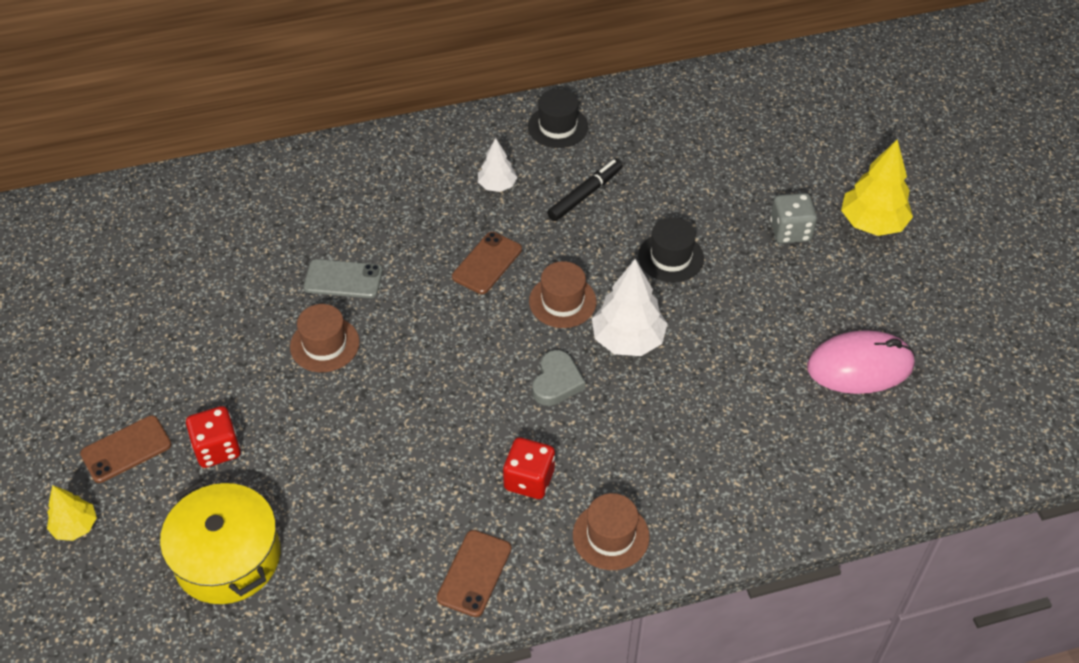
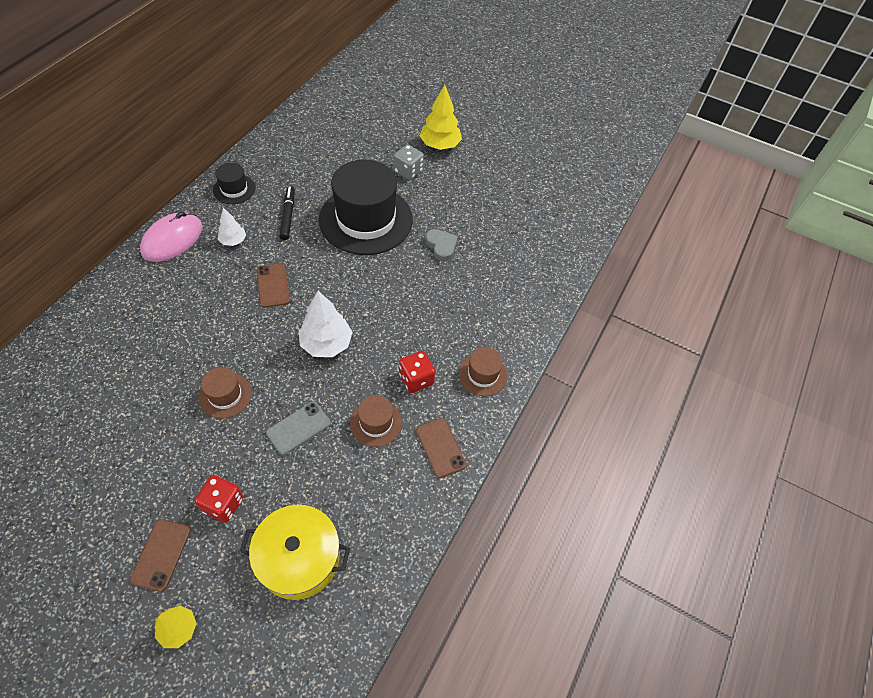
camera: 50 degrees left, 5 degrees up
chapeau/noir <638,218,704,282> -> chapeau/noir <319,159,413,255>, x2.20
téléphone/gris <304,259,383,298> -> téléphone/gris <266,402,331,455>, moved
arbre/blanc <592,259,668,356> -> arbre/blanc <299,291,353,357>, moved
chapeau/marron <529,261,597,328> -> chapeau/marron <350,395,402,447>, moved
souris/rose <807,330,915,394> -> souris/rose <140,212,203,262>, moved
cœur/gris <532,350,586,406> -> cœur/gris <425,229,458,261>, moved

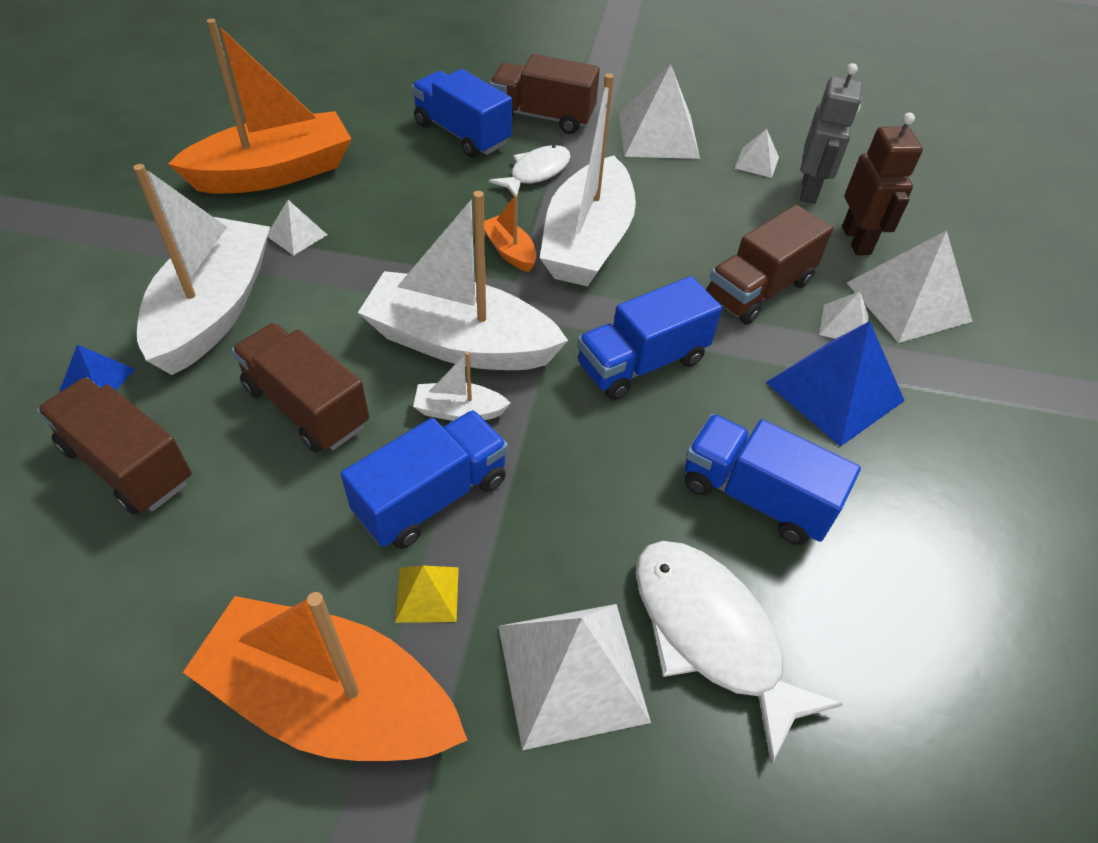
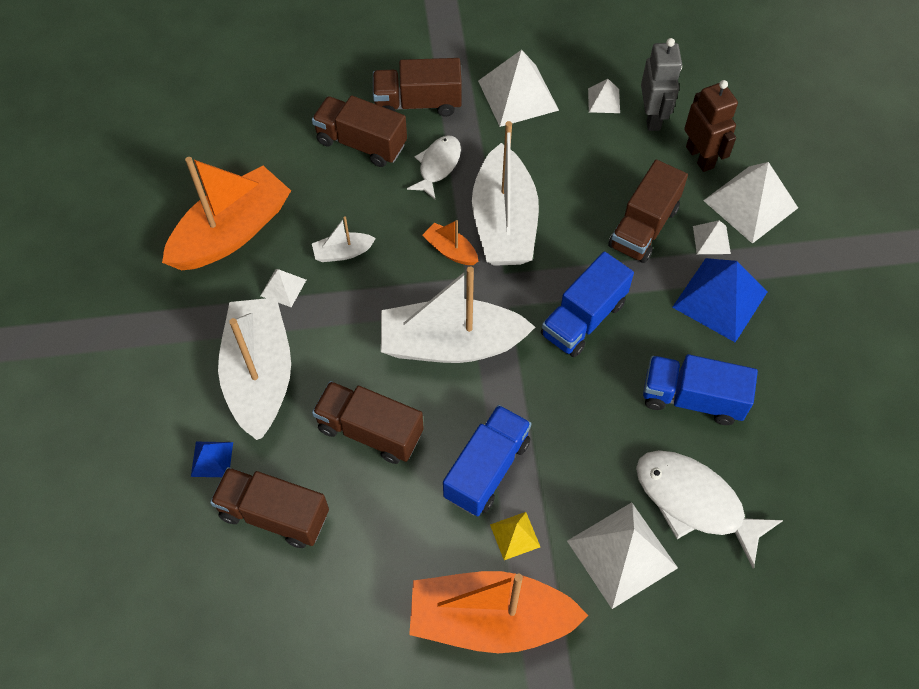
camera: 15 degrees left, 10 degrees up
camion/bleu <411,69,512,158> -> camion/marron <312,96,407,167>
bateau/blanc <413,352,510,421> -> bateau/blanc <312,216,376,262>, moved

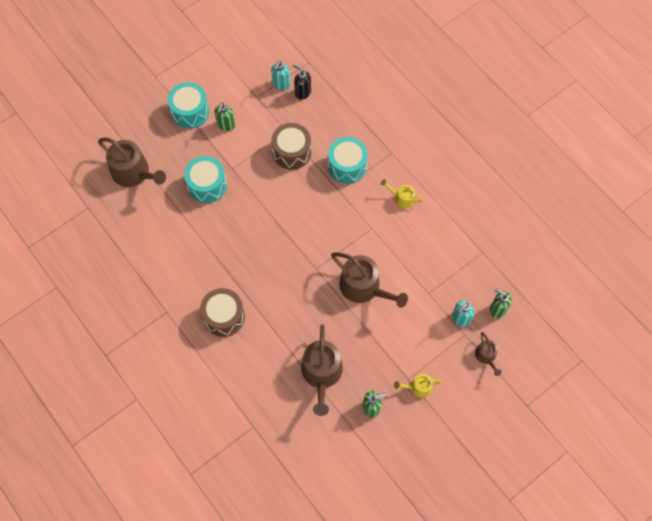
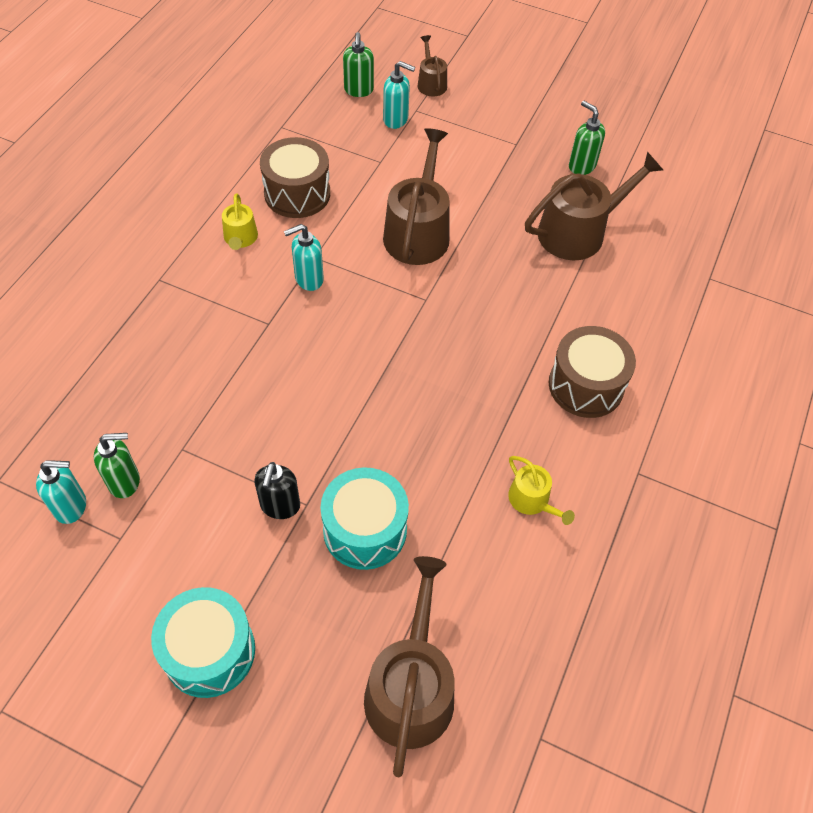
camera: 120 degrees left, 10 degrees down
distributeur de savon/noir <293,64,311,100> -> distributeur de savon/noir <254,462,300,519>, moved
distributeur de savon/vert <215,103,235,131> -> distributeur de savon/vert <94,433,140,498>, moved
tambour/marron <271,123,311,170> -> tambour/marron <260,137,330,218>, moved
tambour/turquoise <328,137,368,184> -> none
arrosoir/marron <475,332,501,376> -> arrosoir/marron <418,35,447,96>, 60 degrees counterclockwise
arrosoir/jaune <394,374,442,398> -> arrosoir/jaune <508,456,575,525>, moved
none -> distributeur de savon/turquoise <284,224,324,291>

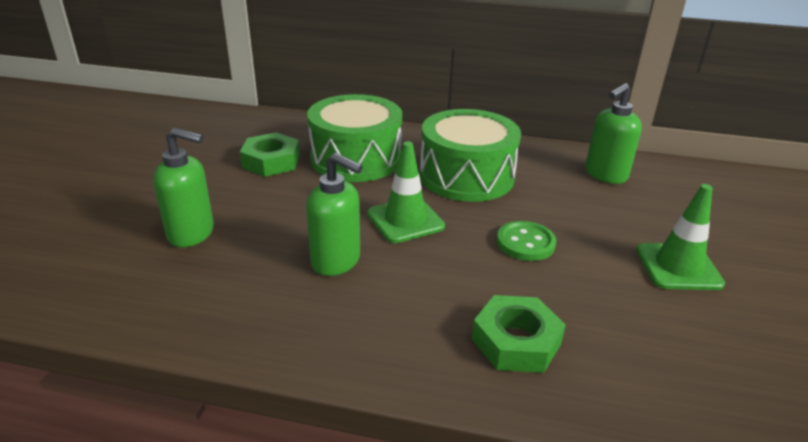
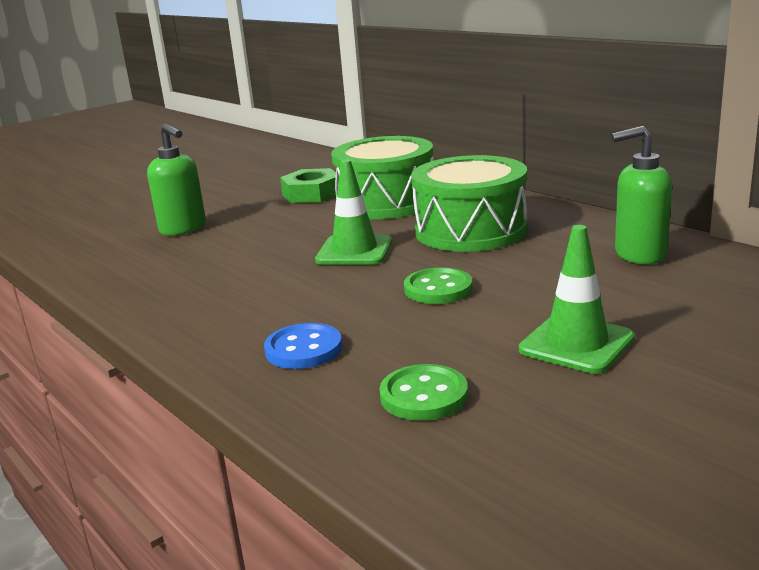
camera: 40 degrees right, 10 degrees down
distributeur de savon/vert <306,153,363,276> -> none
écrou/vert <472,295,566,373> -> bouton/bleu <264,323,342,369>
none -> bouton/vert <380,364,468,421>

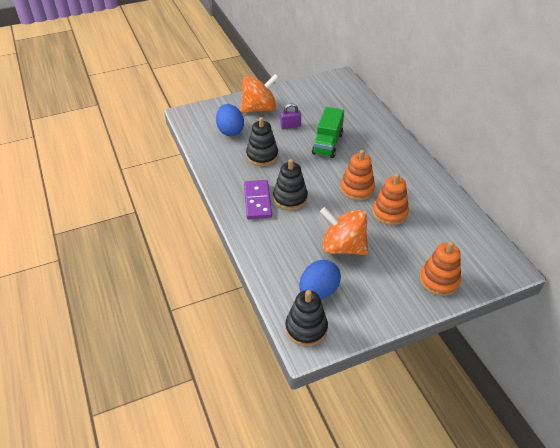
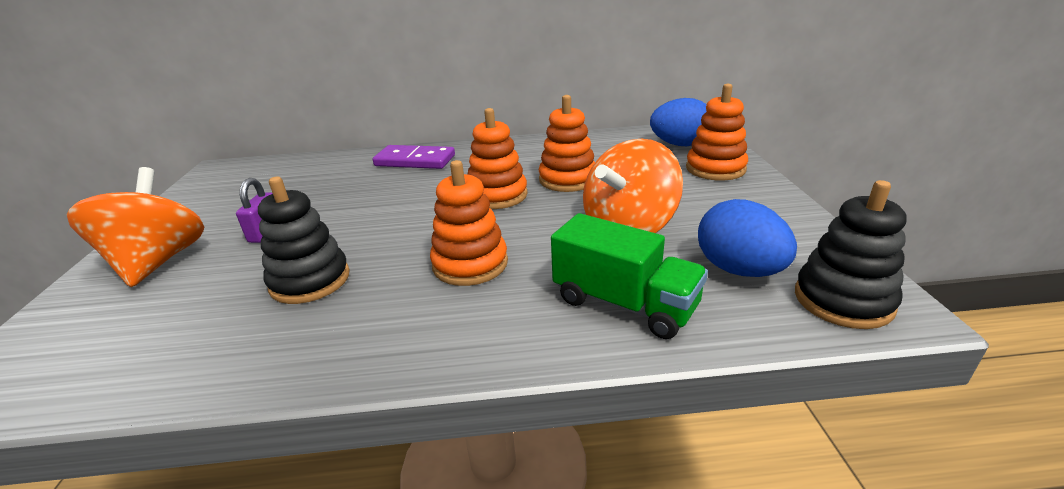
camera: 70 degrees left, 15 degrees down
œuf/bleu <216,104,244,136> -> œuf/bleu <650,98,707,146>, moved
camion/vert <312,107,344,158> -> camion/vert <551,213,708,339>, moved
jouet à empiler/noir <273,159,308,210> -> jouet à empiler/orange <430,160,508,286>
domino/violet <244,180,272,219> -> domino/violet <373,145,455,169>, moved

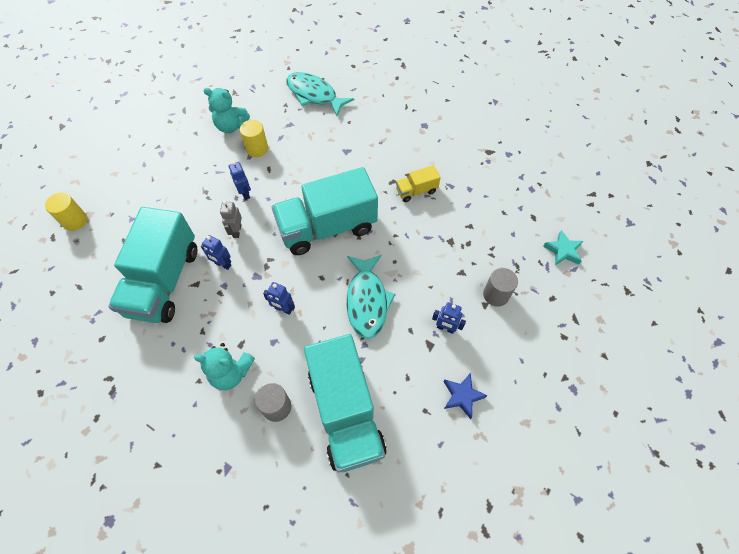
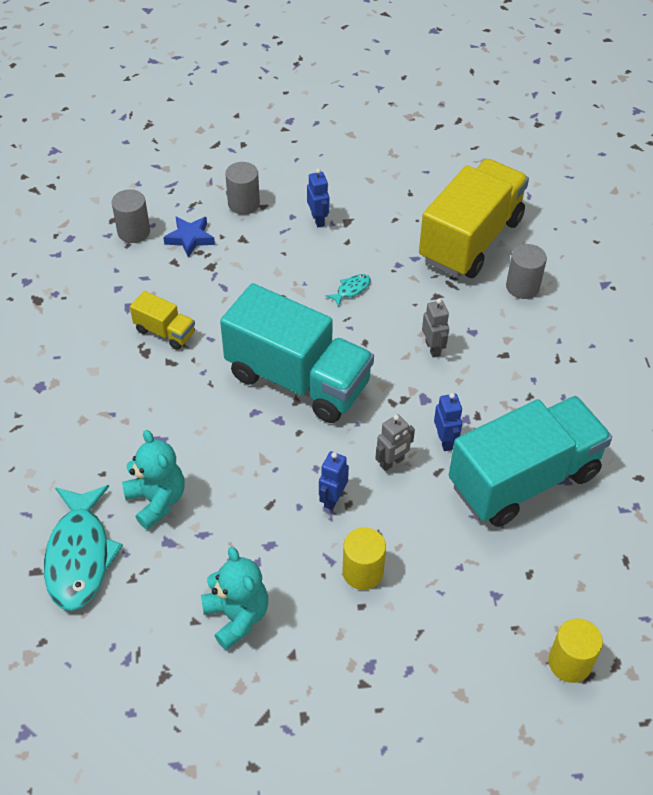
camera: 130 degrees left, 10 degrees down
cylindre/jaune <240,120,268,157> -> cylindre/jaune <343,528,386,590>, moved
étoile/turquoise <543,230,583,265> -> none
poisson/turquoise <346,254,396,339> -> poisson/turquoise <326,274,371,307>, x0.42
robot/bleu <263,282,295,315> -> robot/gris <422,299,449,358>
camion/turquoise <304,334,387,473> -> camion/jaune <419,159,529,278>
ours en peluche/turquoise <194,343,255,390> -> ours en peluche/turquoise <122,430,184,530>, moved
étoile/bleu <444,373,488,419> -> étoile/bleu <163,216,215,258>, moved
none -> cylindre/gris <112,189,150,243>

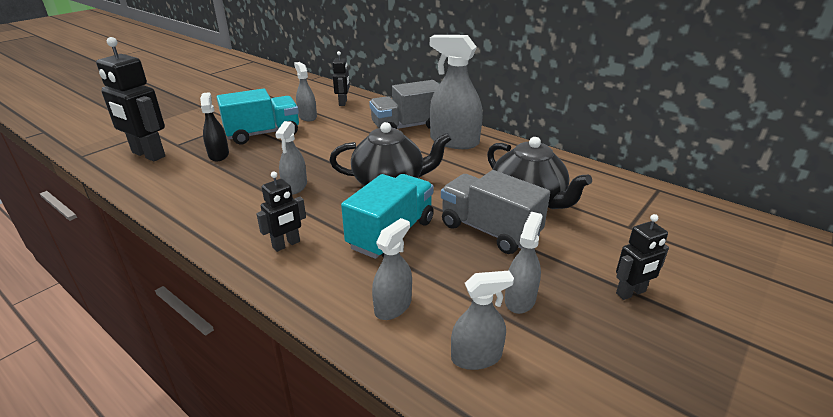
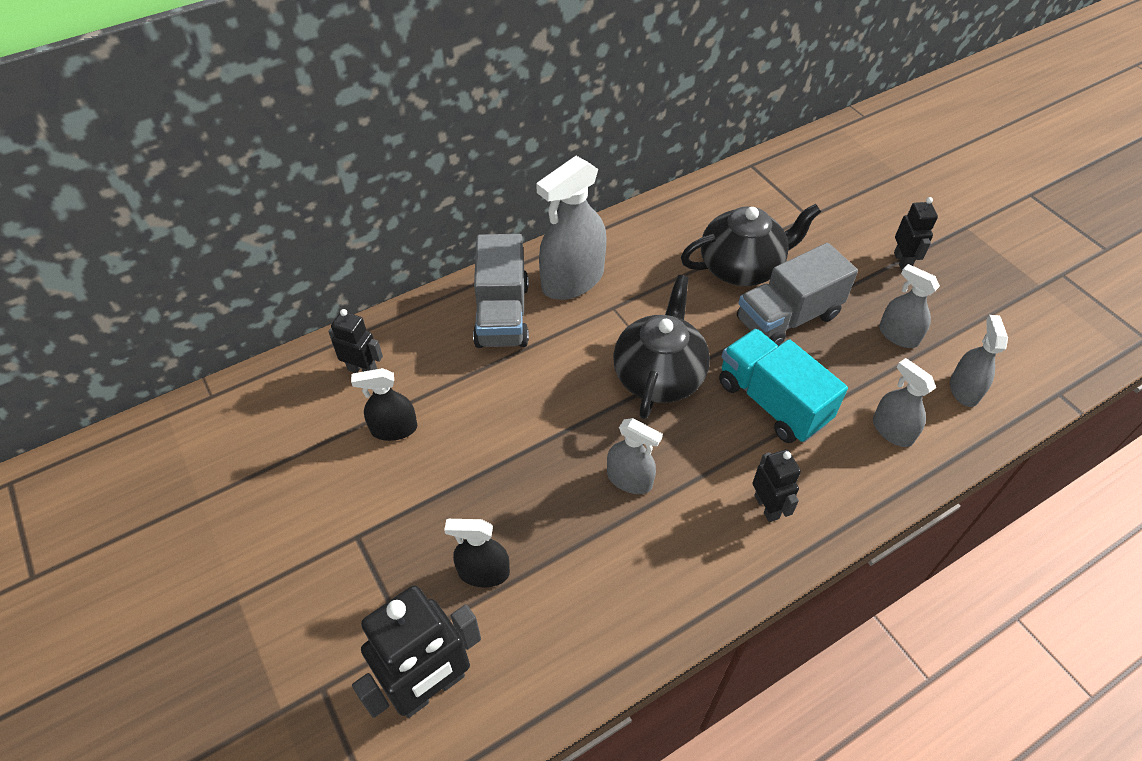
camera: 70 degrees left, 20 degrees up
vaporisateur/gris <294,62,317,121> -> vaporisateur/noir <351,368,417,441>
camion/turquoise <217,89,299,144> -> none

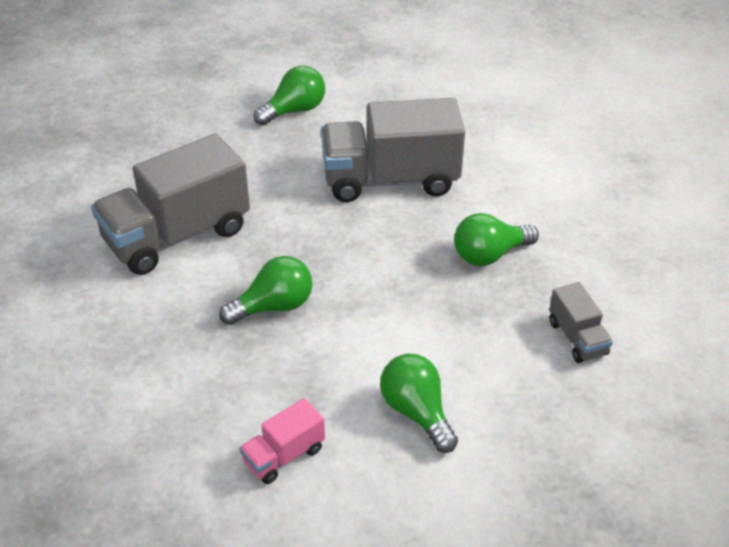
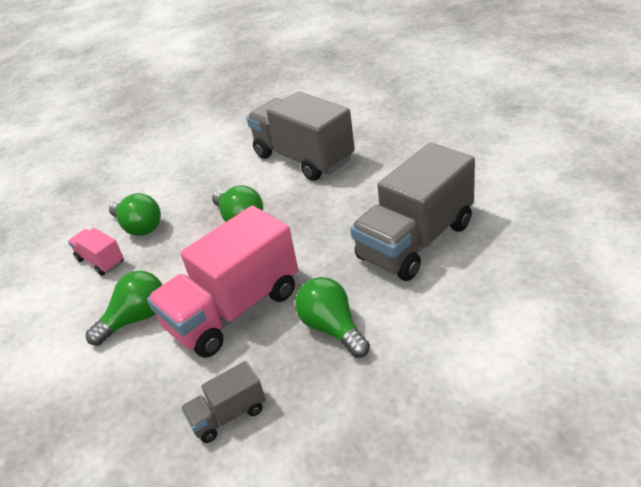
camera: 85 degrees right, 5 degrees down
ampoule/vert <254,66,325,126> -> ampoule/vert <109,193,161,236>, moved
camion/gris <321,98,465,202> -> camion/gris <350,143,475,281>, 120 degrees counterclockwise
none -> camion/rose <147,206,298,358>

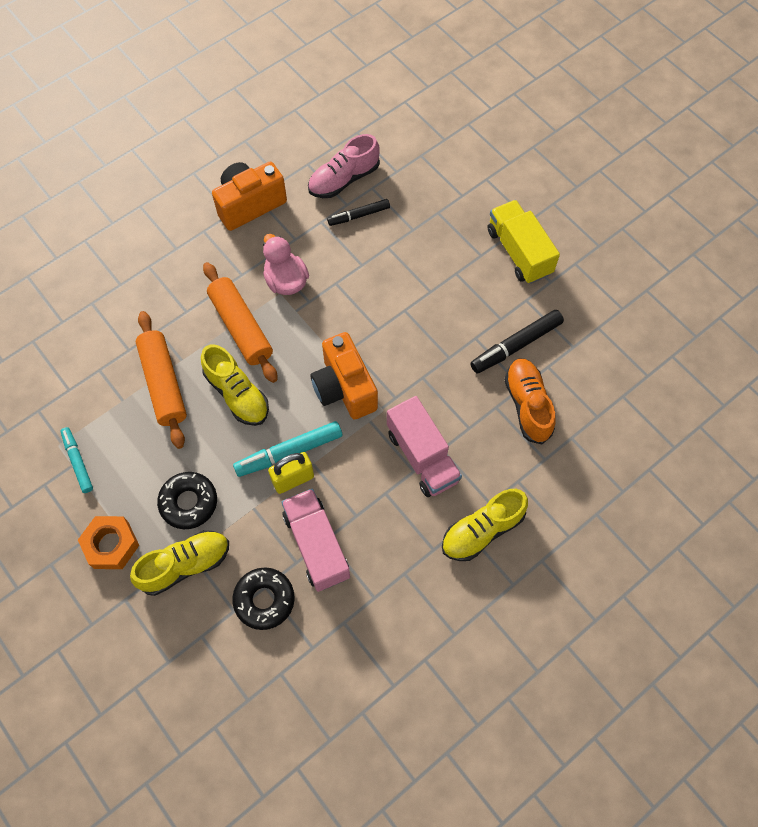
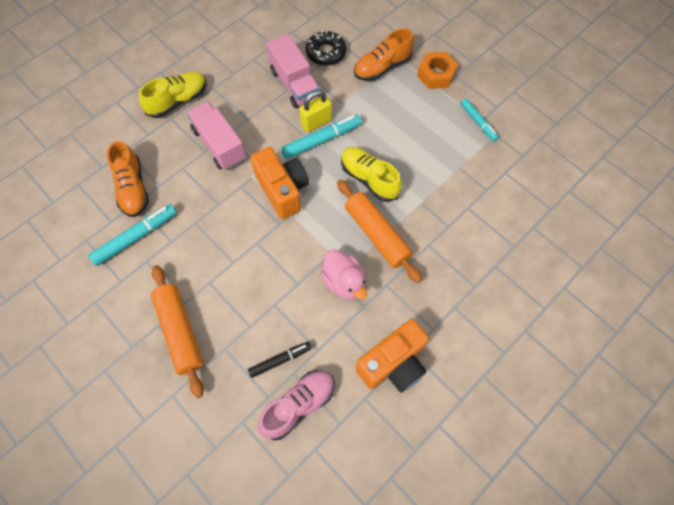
camera: 175 degrees right, 0 degrees up
camion/jaune <487,200,560,284> -> none
feutre/noir <470,310,564,373> -> feutre/turquoise <88,204,177,266>
rouleau à pâtisserie/orange <136,311,187,449> -> rouleau à pâtisserie/orange <151,265,204,398>, moved
beignet/noir <157,472,217,529> -> none
chaussure/jaune <130,530,229,596> -> chaussure/orange <354,29,414,81>

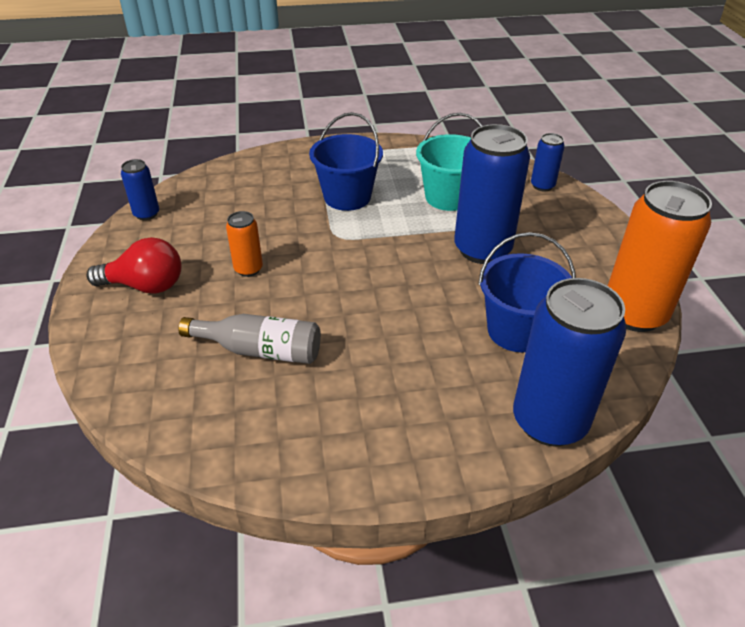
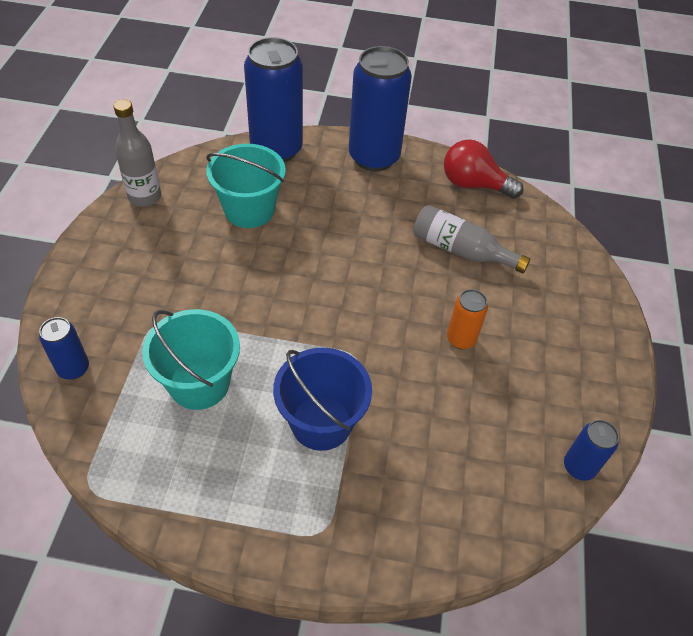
camera: 165 degrees left, 10 degrees up
canette/bleu <454,124,530,264> -> canette/bleu <349,46,412,171>, moved
canette/orange <608,181,712,332> -> bouteille/gris <114,99,161,207>
seau/bleu <478,232,576,352> -> seau/turquoise <206,144,286,228>
ampoule/rouge <87,237,182,294> -> ampoule/rouge <444,139,524,199>, moved

